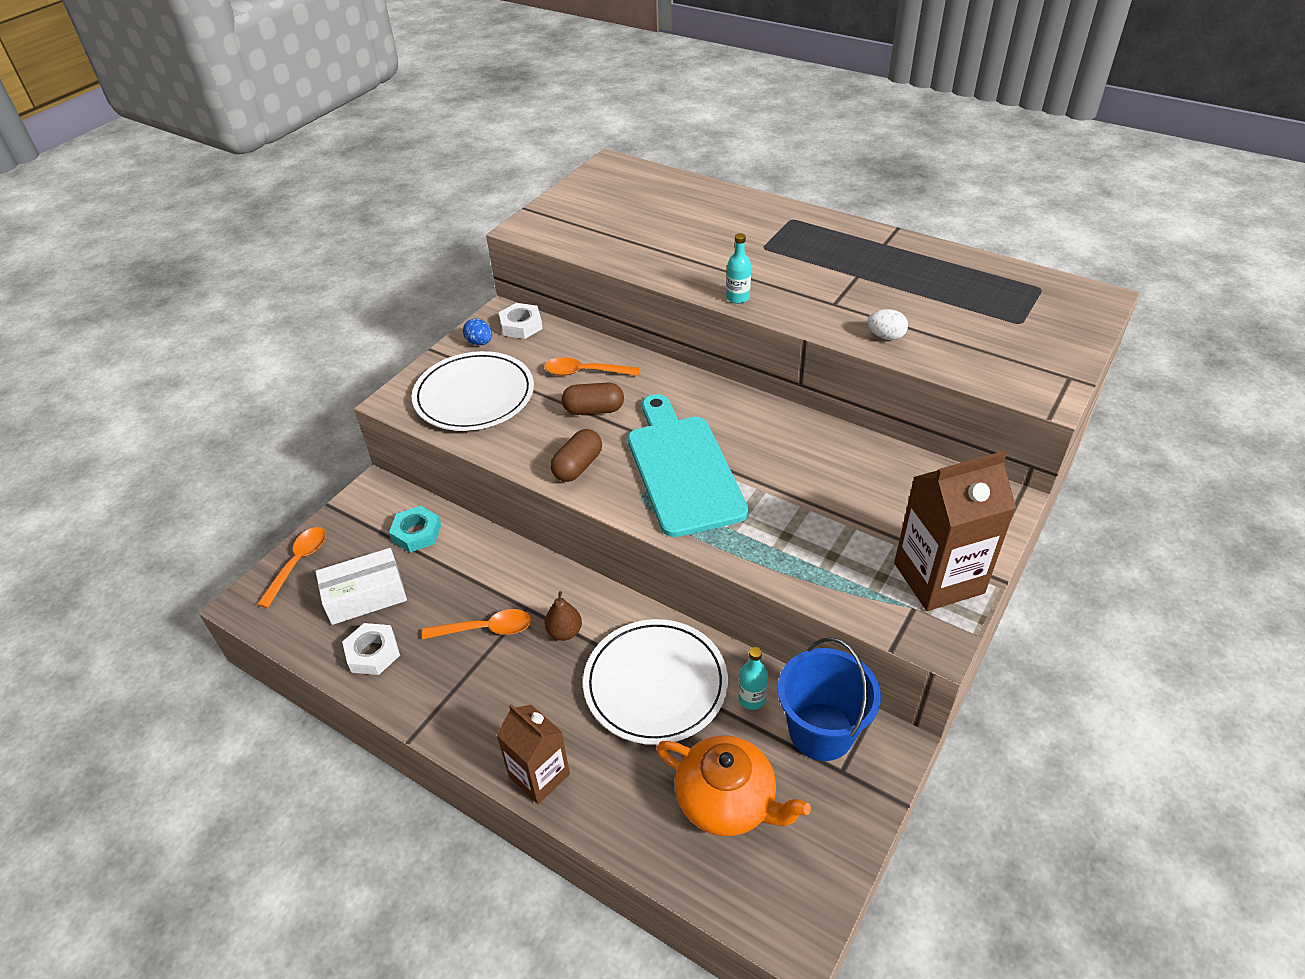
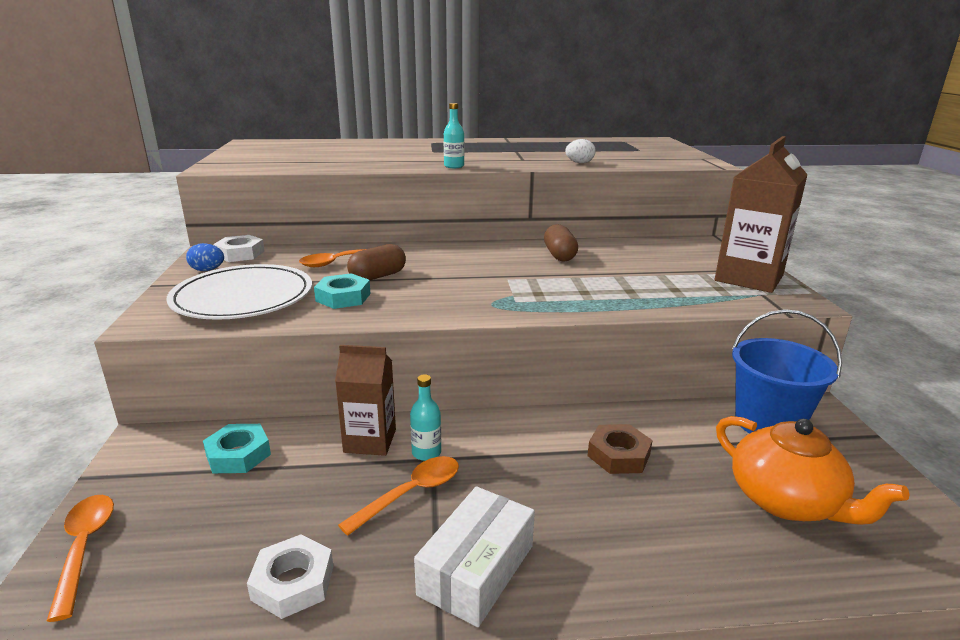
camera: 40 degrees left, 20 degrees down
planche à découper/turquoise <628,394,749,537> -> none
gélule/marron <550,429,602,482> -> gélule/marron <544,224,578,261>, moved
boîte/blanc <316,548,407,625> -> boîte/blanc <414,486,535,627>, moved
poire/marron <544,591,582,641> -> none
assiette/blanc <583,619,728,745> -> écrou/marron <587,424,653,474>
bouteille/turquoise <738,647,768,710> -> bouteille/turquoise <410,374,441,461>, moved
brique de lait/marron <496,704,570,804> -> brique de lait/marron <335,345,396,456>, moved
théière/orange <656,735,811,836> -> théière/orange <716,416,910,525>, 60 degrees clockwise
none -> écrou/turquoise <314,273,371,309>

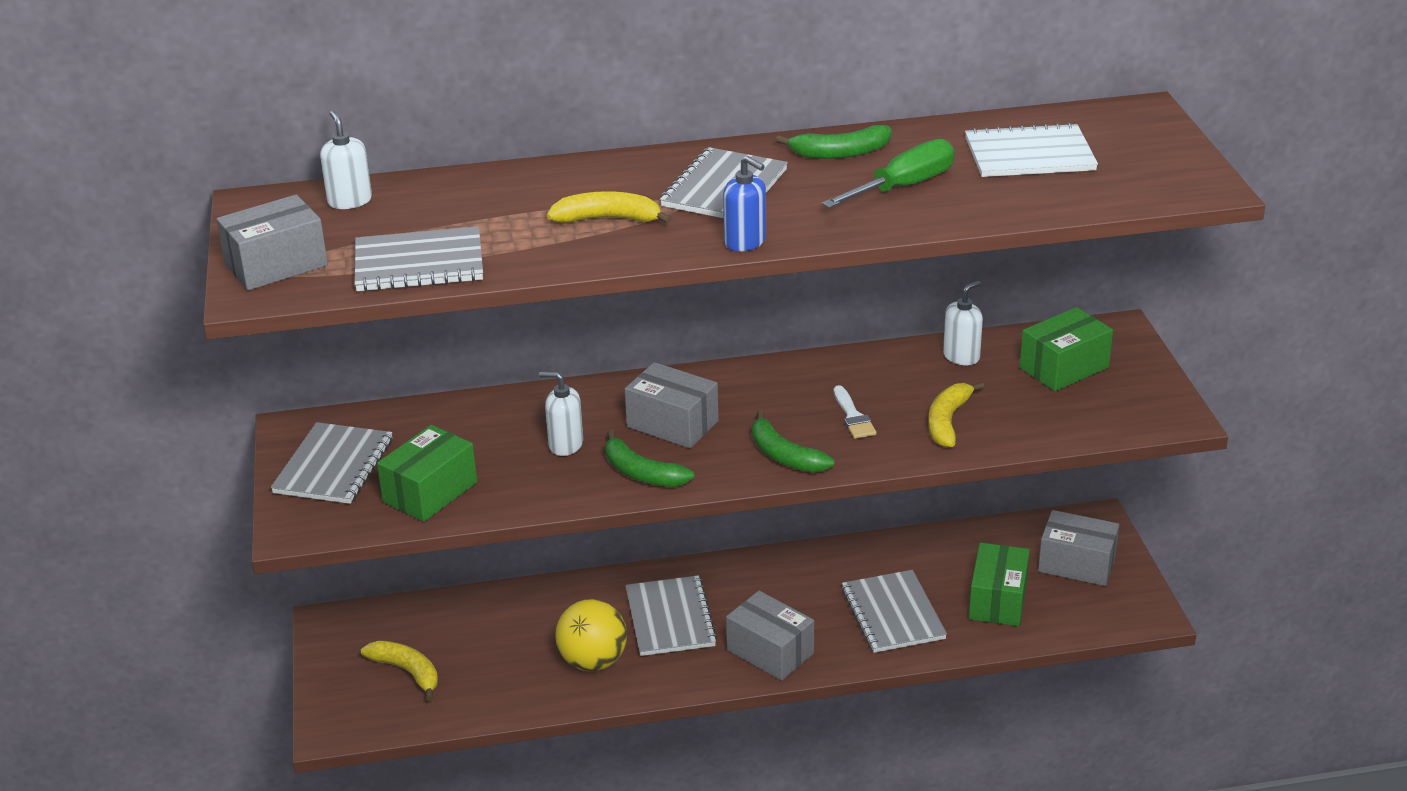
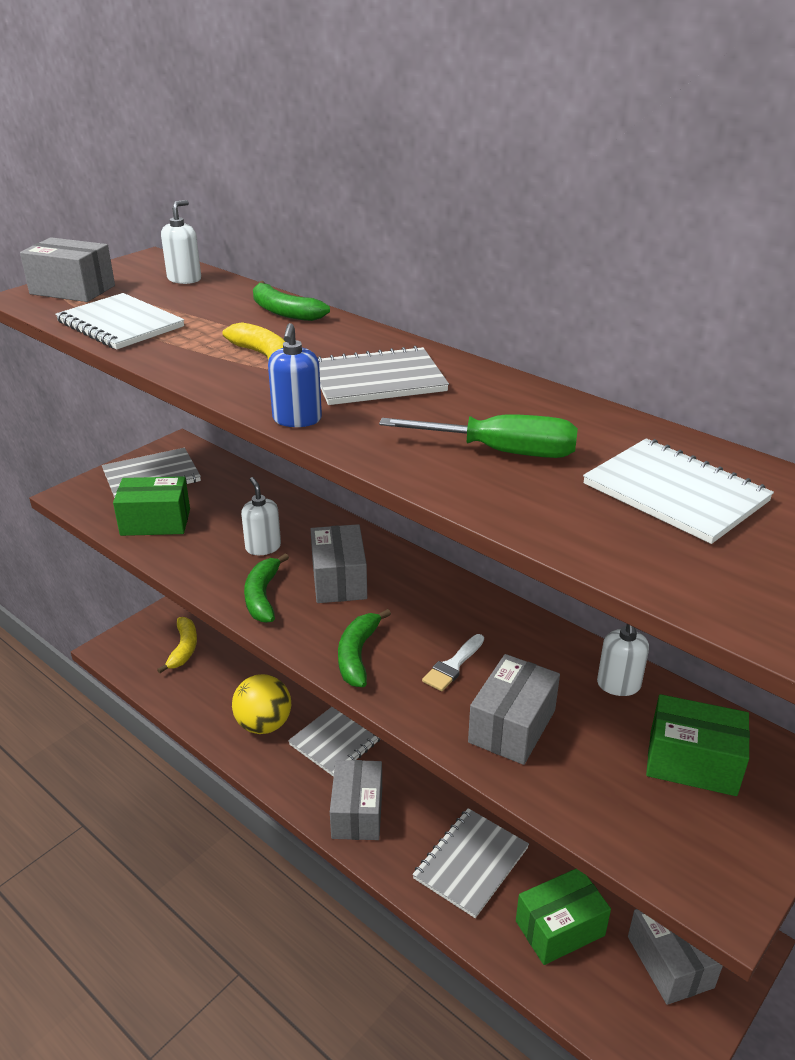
camera: 50 degrees right, 0 degrees up
banane/vert <776,125,892,159> -> banane/vert <253,281,330,321>, moved
carnet/gris <355,226,483,292> -> carnet/blanc <55,293,184,350>
distributeur de savon/blanc <943,281,983,365> -> distributeur de savon/blanc <597,624,649,696>, 90 degrees clockwise
banane/jaune <928,381,984,447> -> boîte/gris <468,654,560,765>

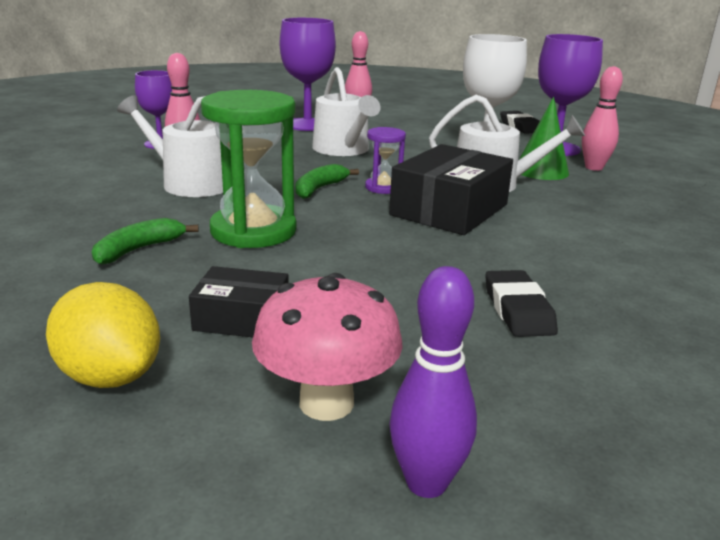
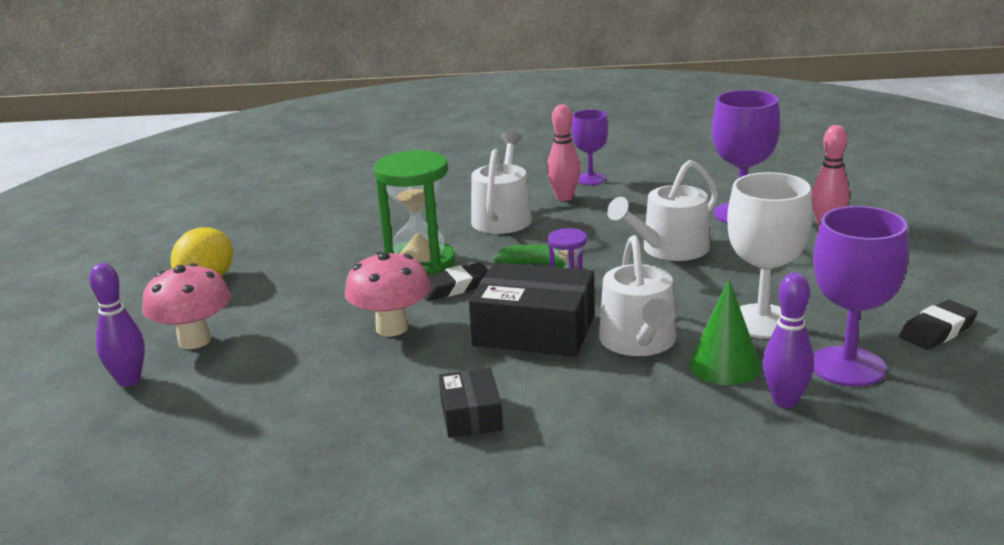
camera: 75 degrees right, 0 degrees up
quille/rose <582,66,623,171> -> quille/violet <762,273,814,408>
banane/vert <92,218,199,265> -> none
boîte/noir <189,266,288,337> -> boîte/noir <439,368,503,438>, moved
gomme/noir <485,270,558,337> -> gomme/noir <424,262,488,301>, moved
none -> champignon/rose <344,252,431,337>

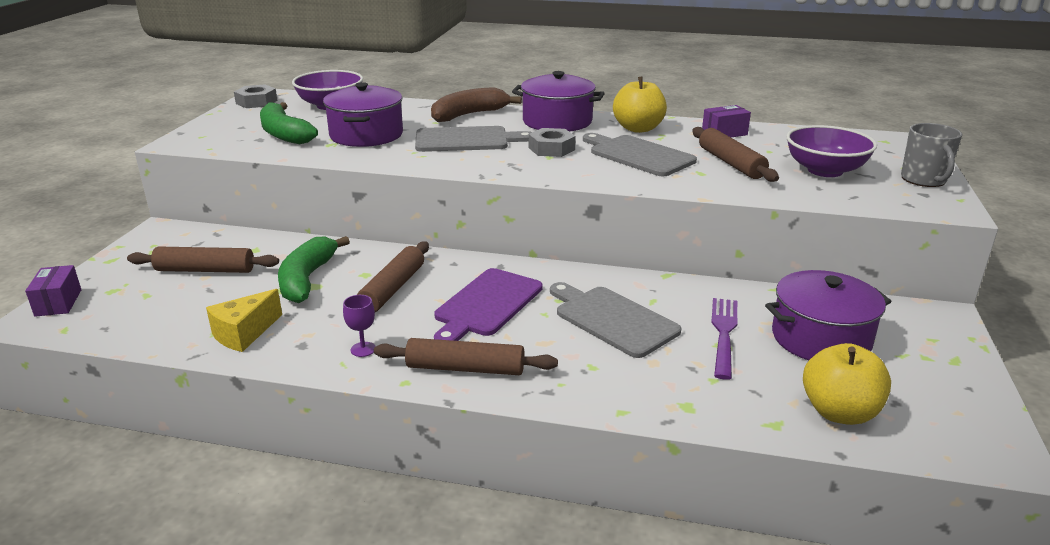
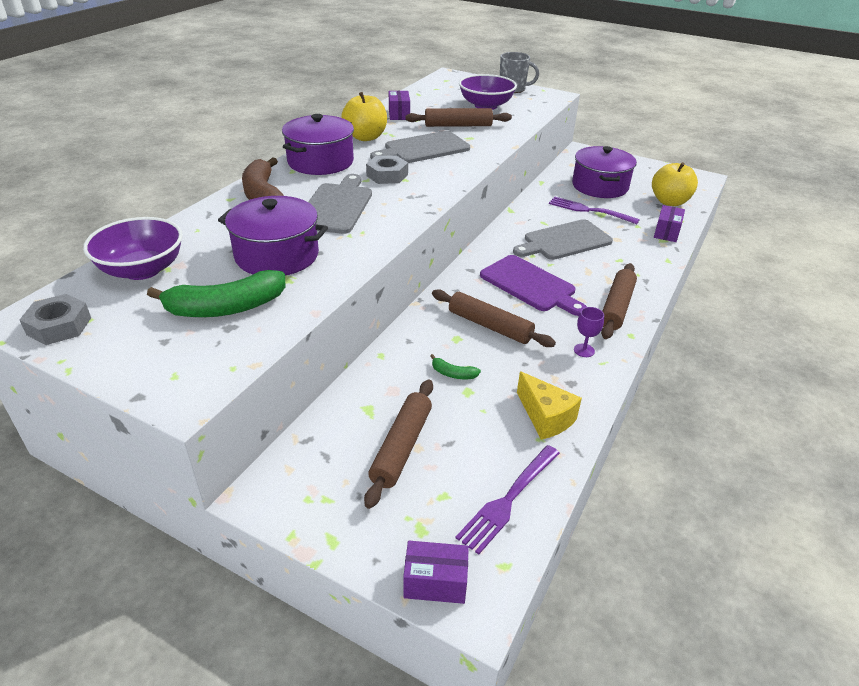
camera: 75 degrees left, 10 degrees up
banane/vert <278,236,350,303> -> banane/vert <430,354,481,379>, x0.45
none -> boîte/violet <654,205,685,242>
none -> fourchette/violet <455,445,560,554>

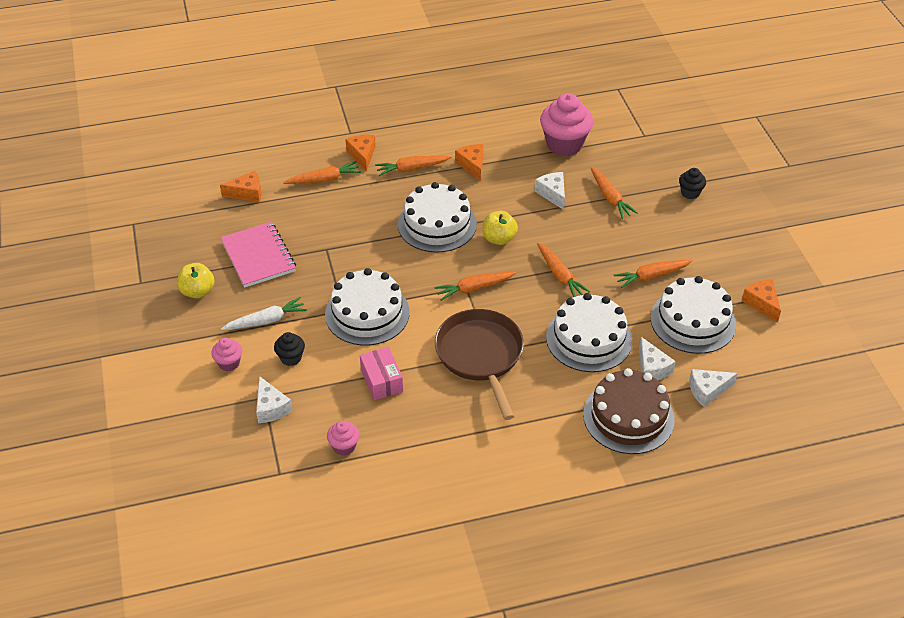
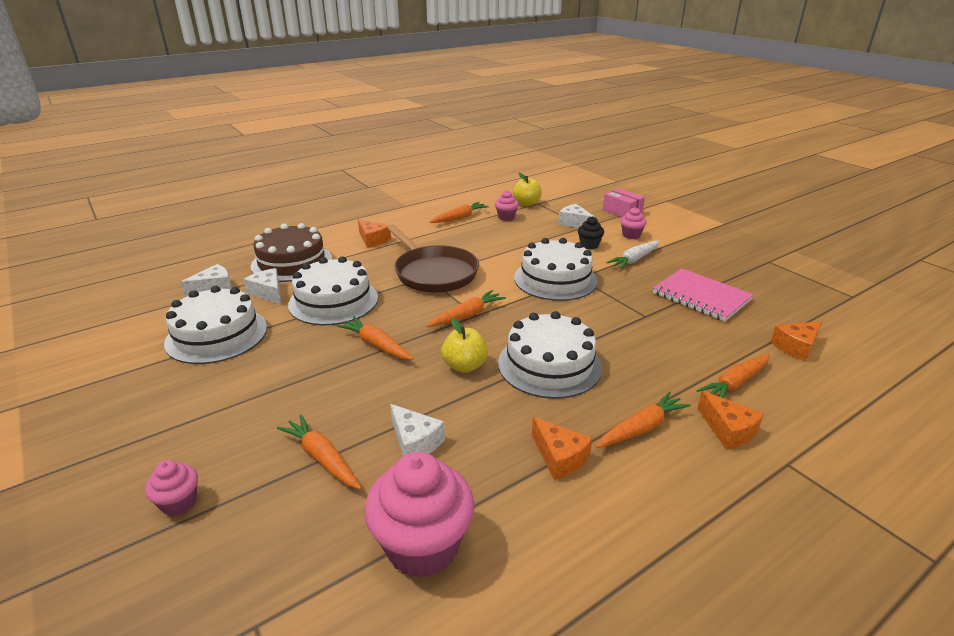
camera: 160 degrees right, 15 degrees down
muffin/noir <679,168,706,199> -> muffin/rose <145,460,198,516>
carotte/orange <614,260,693,288> -> carotte/orange <430,202,489,223>, moved
pomme/jaune <177,263,215,298> -> pomme/jaune <513,173,542,206>, moved
fromage/orange <742,280,781,323> -> fromage/orange <358,219,391,248>, moved
boîte/rose <360,347,403,400> -> boîte/rose <603,188,645,217>, moved

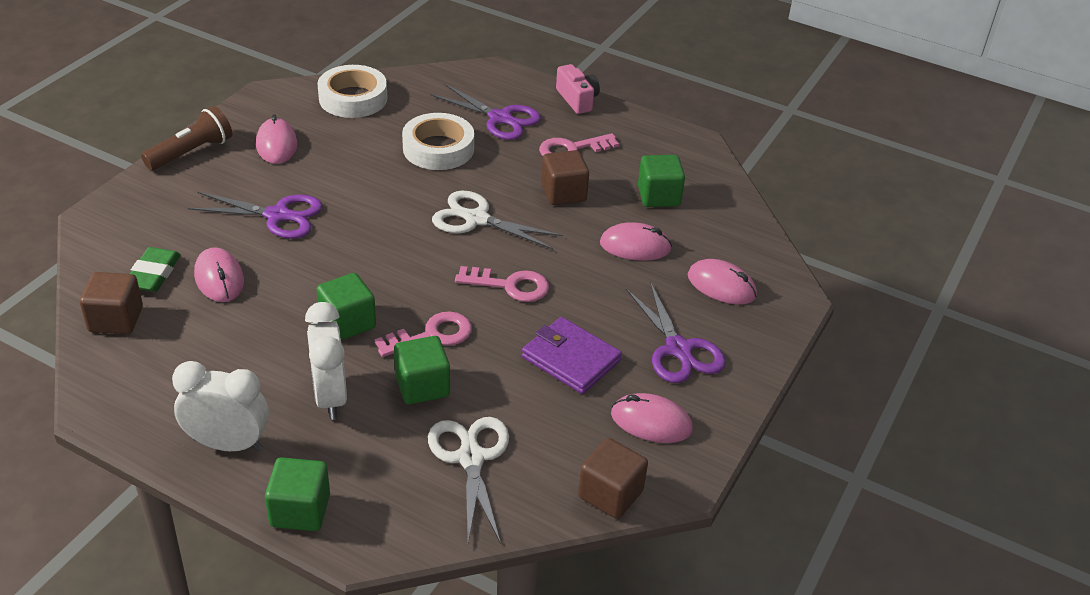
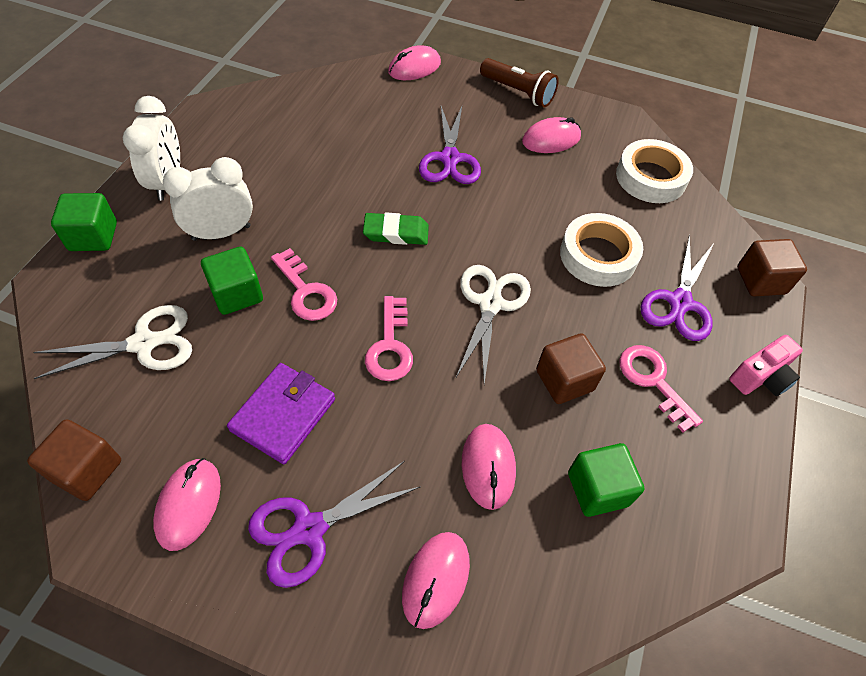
camera: 80 degrees right, 15 degrees up
gomme/vert <130,247,181,292> -> gomme/vert <363,212,429,245>, moved
souris/rose <194,247,244,302> -> souris/rose <388,45,441,80>, moved
cube/marron <80,272,143,334> -> cube/marron <737,239,807,296>, moved
cube/vert <317,273,376,341> -> none

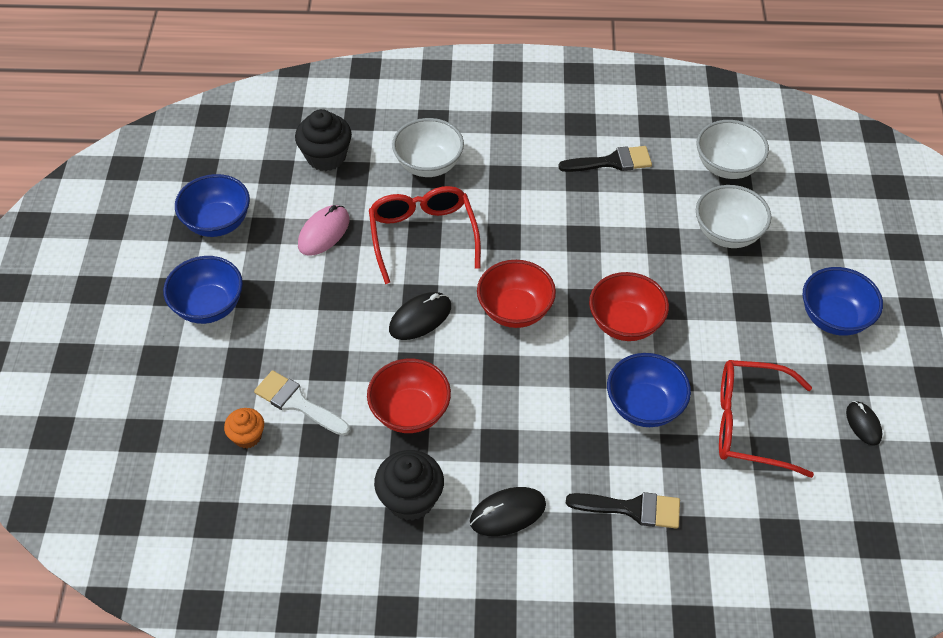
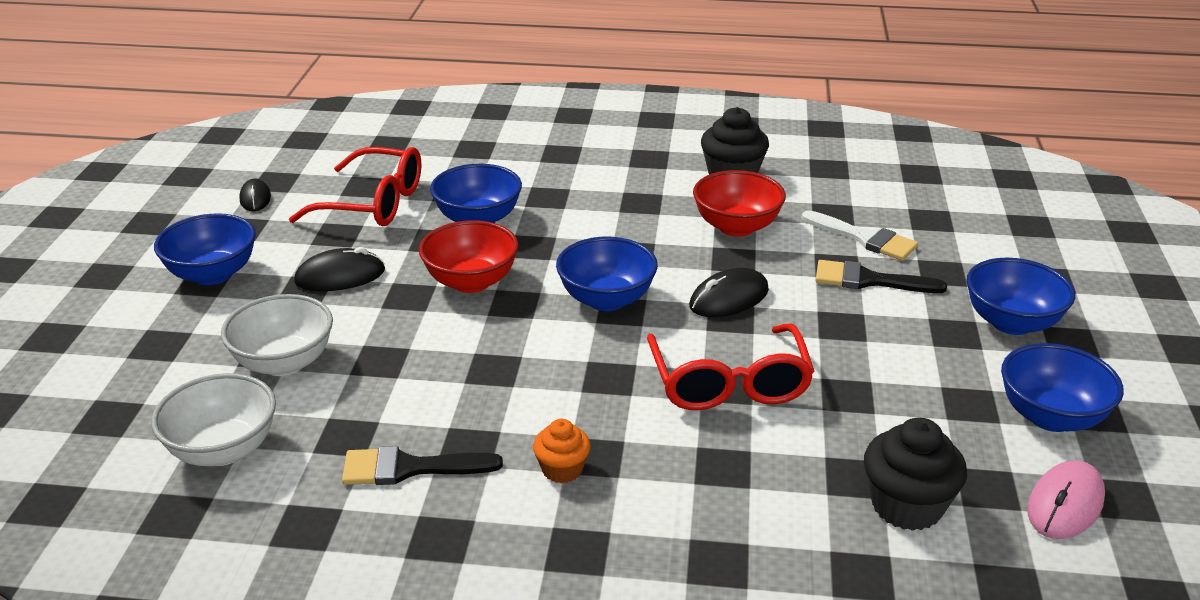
camera: 175 degrees left, 20 degrees down
bol/blanc <392,118,464,177> -> none
souris/rose <298,205,349,256> -> souris/rose <1027,460,1105,539>, moved
bol/rouge <477,260,556,328> -> bol/bleu <556,237,658,311>
muffin/orange <224,408,264,448> -> muffin/orange <533,419,591,483>, moved
souris/noir <470,487,546,536> -> souris/noir <294,247,385,291>, moved
pinceau/noir <566,492,680,529> -> pinceau/noir <816,260,947,293>, moved

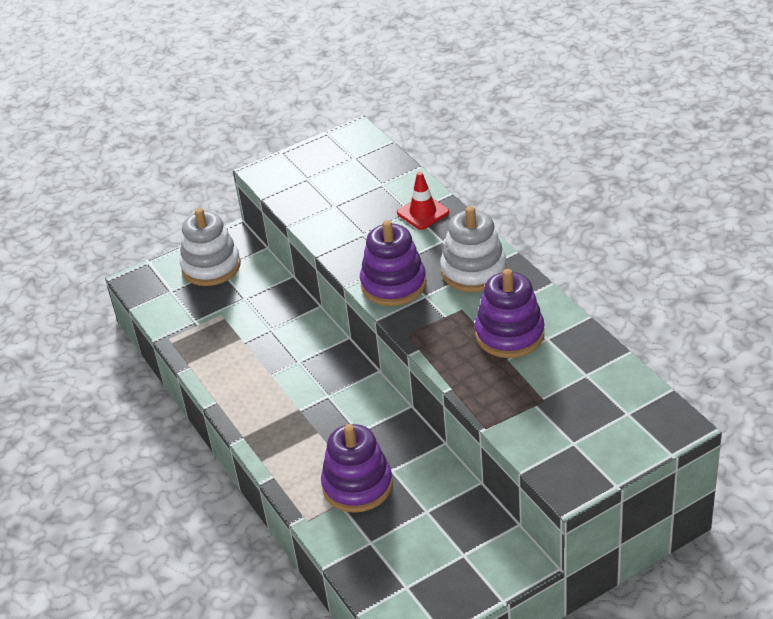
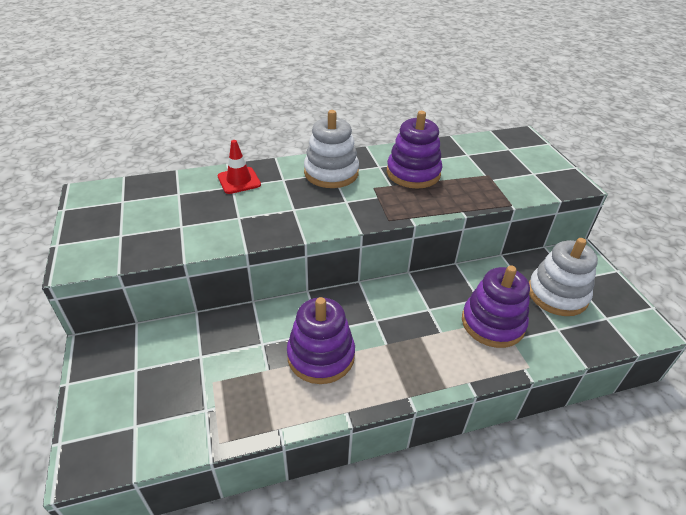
camera: 80 degrees left, 0 degrees up
jouet à empiler/blanc <180,208,241,286> -> jouet à empiler/blanc <529,238,598,316>, moved
jouet à empiler/violet <360,220,426,306> -> jouet à empiler/violet <287,297,355,384>, moved

